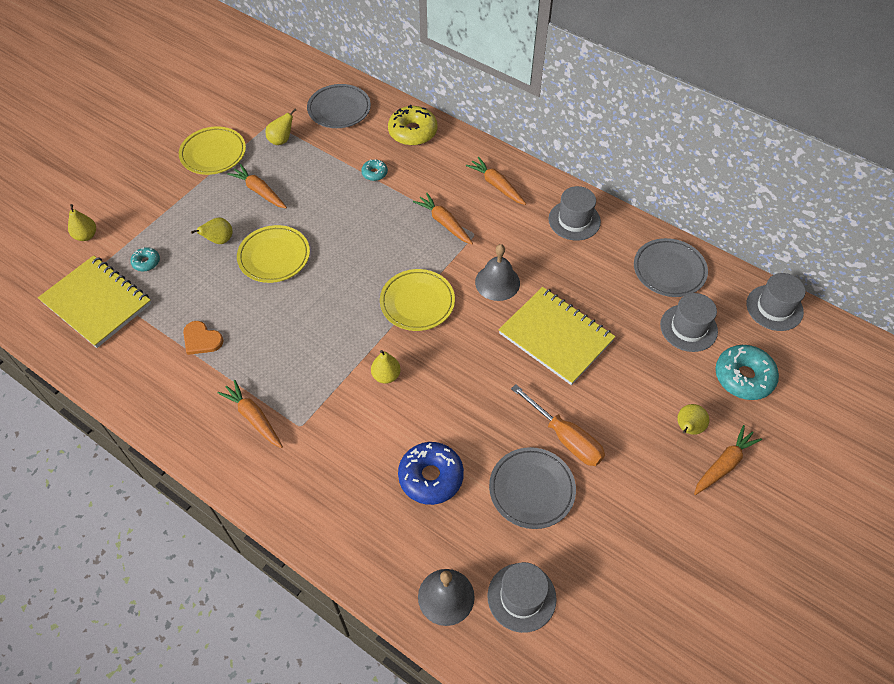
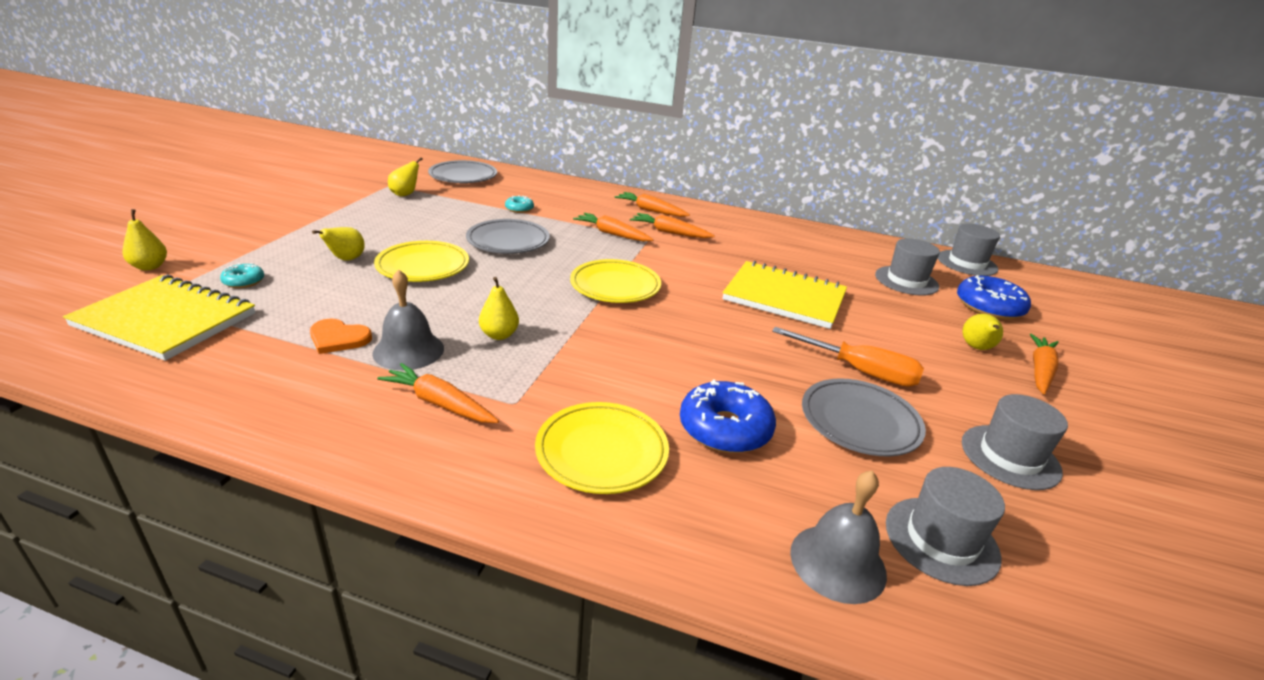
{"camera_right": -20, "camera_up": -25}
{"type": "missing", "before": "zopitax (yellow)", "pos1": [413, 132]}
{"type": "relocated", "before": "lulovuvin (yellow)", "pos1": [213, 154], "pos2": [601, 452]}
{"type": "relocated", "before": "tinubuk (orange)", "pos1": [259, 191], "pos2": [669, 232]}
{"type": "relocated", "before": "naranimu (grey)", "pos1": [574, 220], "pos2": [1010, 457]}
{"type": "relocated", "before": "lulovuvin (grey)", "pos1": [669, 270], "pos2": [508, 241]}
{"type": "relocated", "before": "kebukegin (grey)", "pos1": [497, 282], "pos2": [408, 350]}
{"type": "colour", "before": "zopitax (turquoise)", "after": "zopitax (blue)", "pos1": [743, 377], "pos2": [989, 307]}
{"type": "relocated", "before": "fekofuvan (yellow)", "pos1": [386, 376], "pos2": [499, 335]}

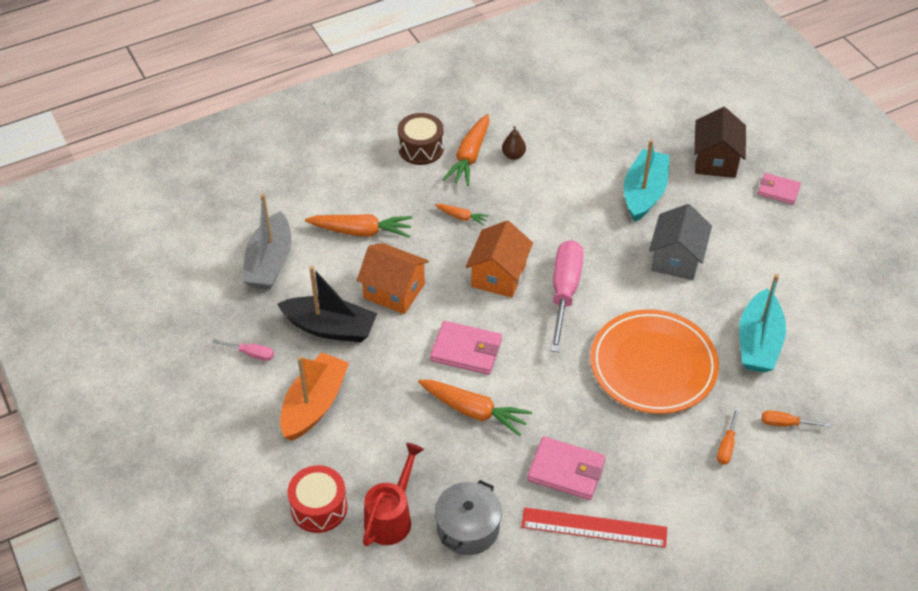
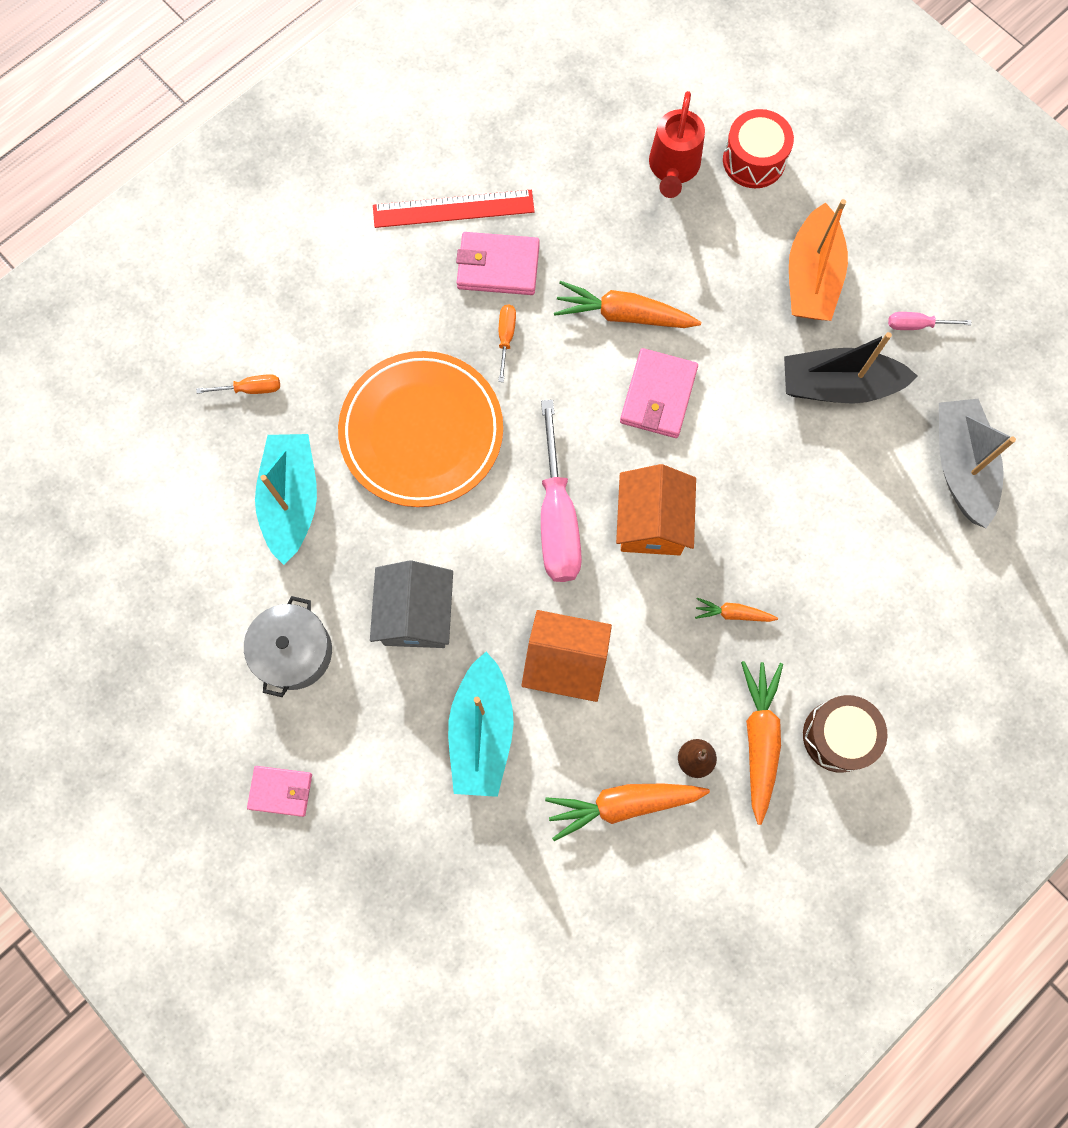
{"camera_right": 165, "camera_up": 25}
{"type": "missing", "before": "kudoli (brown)", "pos1": [715, 161]}
{"type": "relocated", "before": "tinubuk (orange)", "pos1": [361, 231], "pos2": [623, 804]}
{"type": "relocated", "before": "kudoli (orange)", "pos1": [394, 291], "pos2": [565, 663]}
{"type": "spun", "before": "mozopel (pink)", "pos1": [466, 350], "pos2": [658, 395], "turn": -75}
{"type": "relocated", "before": "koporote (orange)", "pos1": [726, 445], "pos2": [506, 338]}
{"type": "relocated", "before": "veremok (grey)", "pos1": [468, 528], "pos2": [294, 652]}

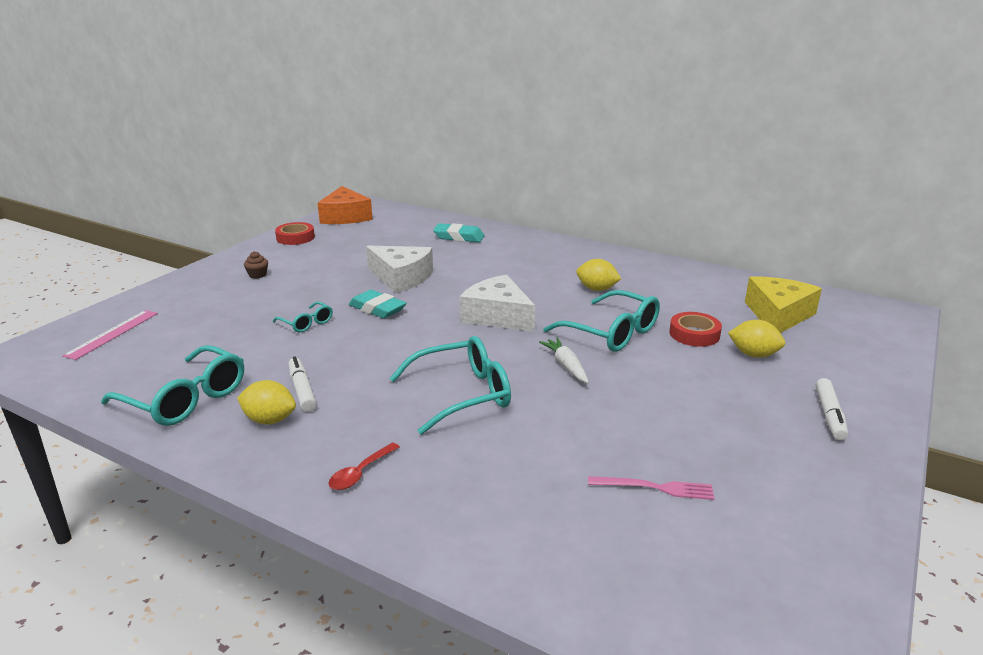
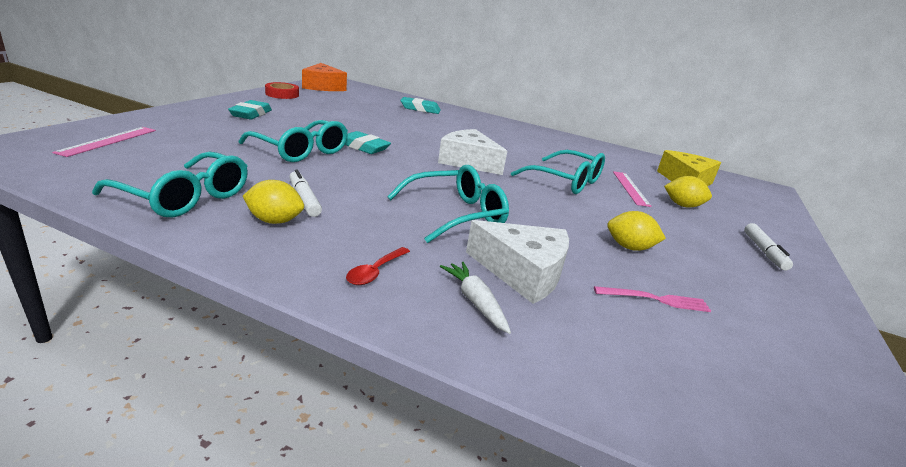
{"camera_right": -10, "camera_up": 0}
{"type": "relocated", "before": "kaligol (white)", "pos1": [401, 278], "pos2": [522, 272]}
{"type": "exchanged", "before": "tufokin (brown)", "after": "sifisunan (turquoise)", "pos1": [257, 275], "pos2": [251, 114]}
{"type": "relocated", "before": "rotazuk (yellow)", "pos1": [597, 289], "pos2": [629, 247]}
{"type": "size", "before": "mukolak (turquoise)", "pos1": [306, 323], "pos2": [301, 151], "scale": 1.92}
{"type": "exchanged", "before": "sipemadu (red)", "after": "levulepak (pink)", "pos1": [694, 334], "pos2": [630, 188]}
{"type": "relocated", "before": "tinubuk (white)", "pos1": [566, 366], "pos2": [475, 302]}

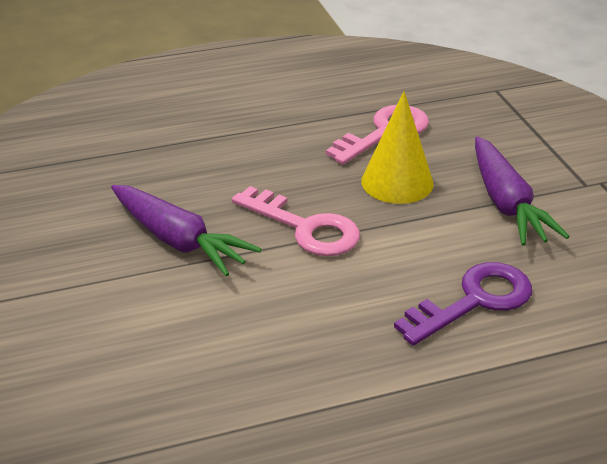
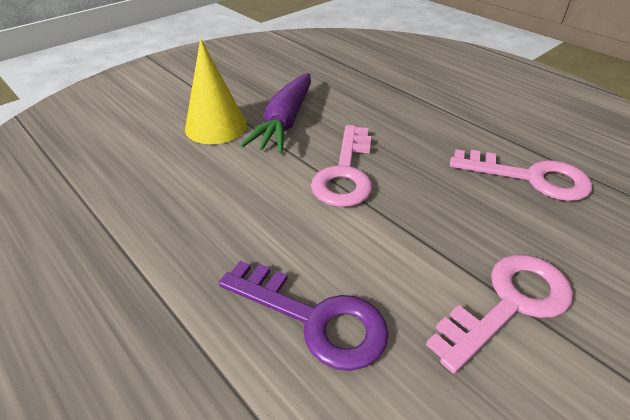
{"camera_right": 65, "camera_up": 5}
{"type": "relocated", "before": "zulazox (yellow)", "pos1": [397, 182], "pos2": [216, 126]}
{"type": "exchanged", "before": "tinubuk (purple)", "after": "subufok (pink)", "pos1": [506, 203], "pos2": [509, 304]}

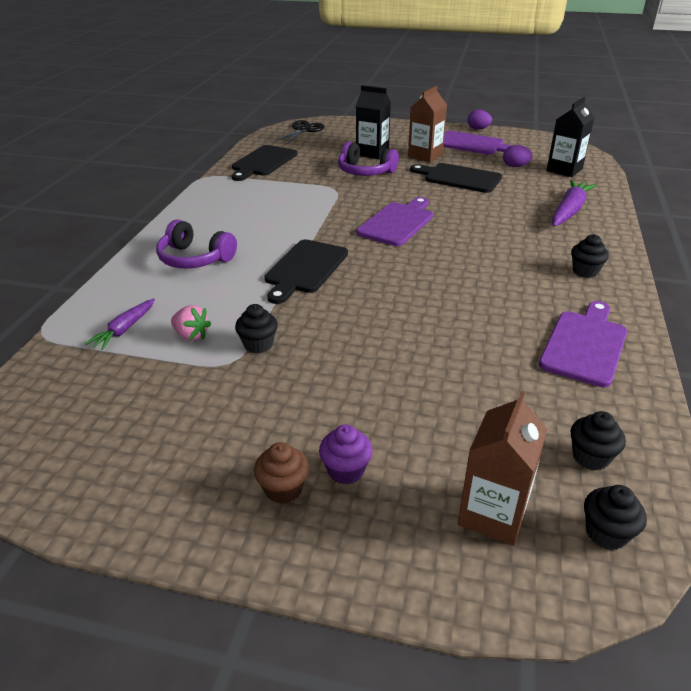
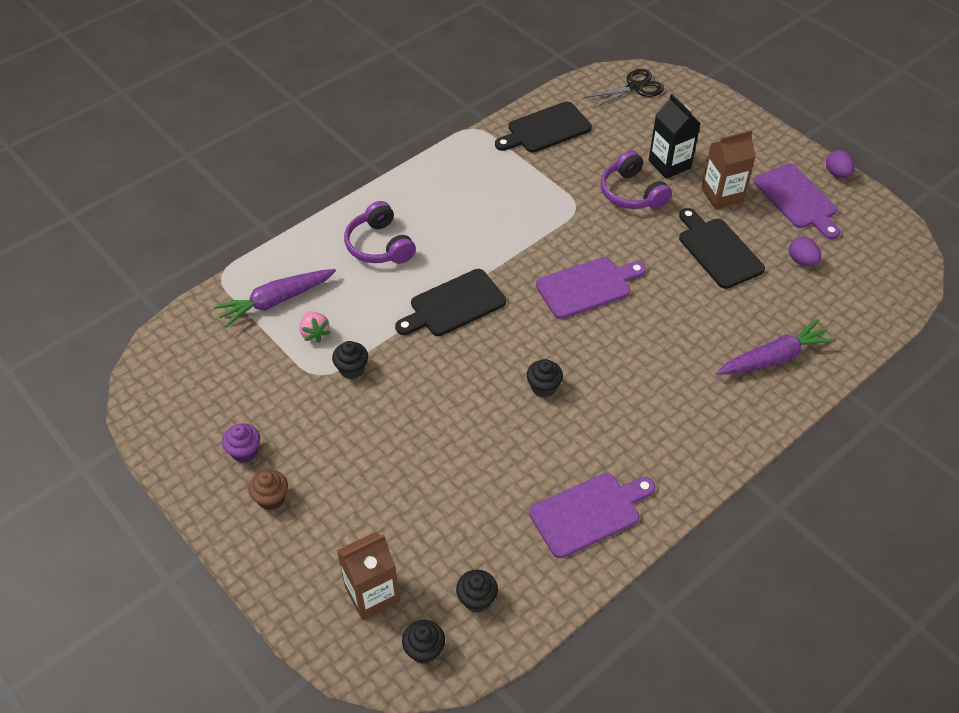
{"camera_right": 35, "camera_up": 15}
{"type": "missing", "before": "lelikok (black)", "pos1": [564, 170]}
{"type": "relocated", "before": "tufokin (black)", "pos1": [585, 271], "pos2": [543, 387]}
{"type": "size", "before": "tinubuk (purple)", "pos1": [124, 329], "pos2": [276, 301], "scale": 1.64}
{"type": "relocated", "before": "tufokin (purple)", "pos1": [346, 470], "pos2": [244, 452]}

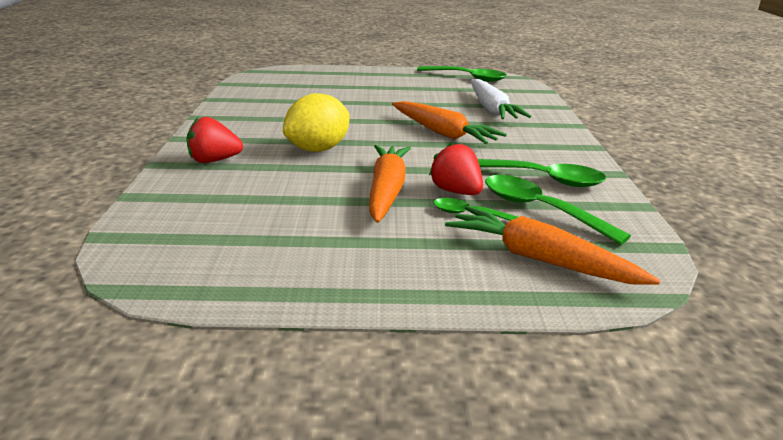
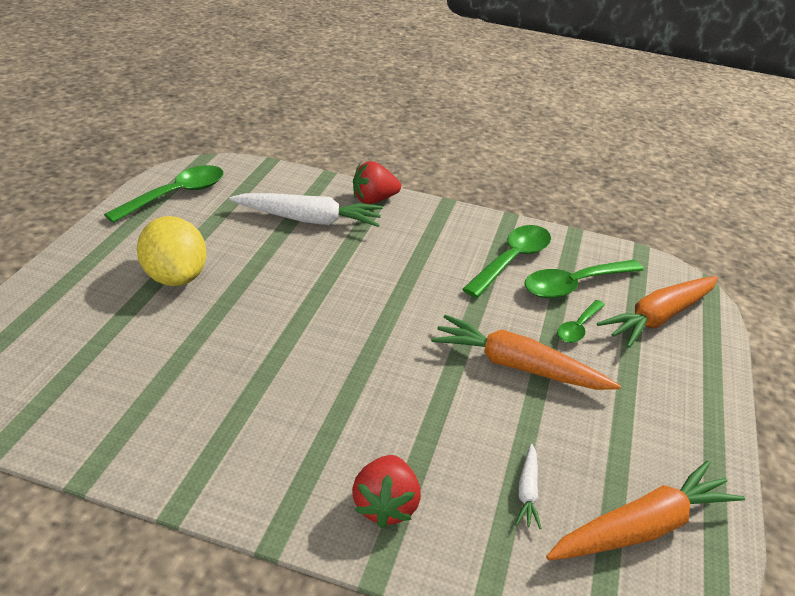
{"camera_right": -75, "camera_up": 10}
{"type": "relocated", "before": "rotazuk (yellow)", "pos1": [318, 149], "pos2": [175, 277]}
{"type": "relocated", "before": "tinubuk (orange)", "pos1": [443, 133], "pos2": [642, 527]}
{"type": "relocated", "before": "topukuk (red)", "pos1": [456, 192], "pos2": [373, 200]}
{"type": "appeared", "after": "tinubuk (white)", "pos2": [527, 491]}

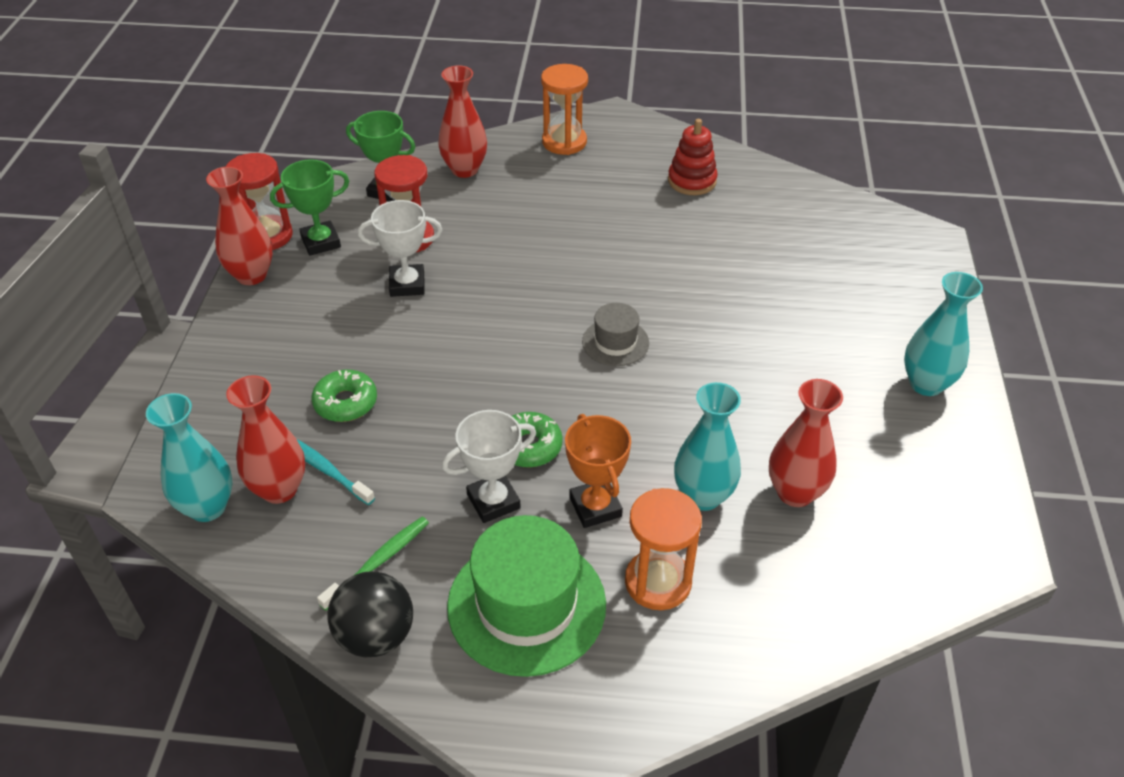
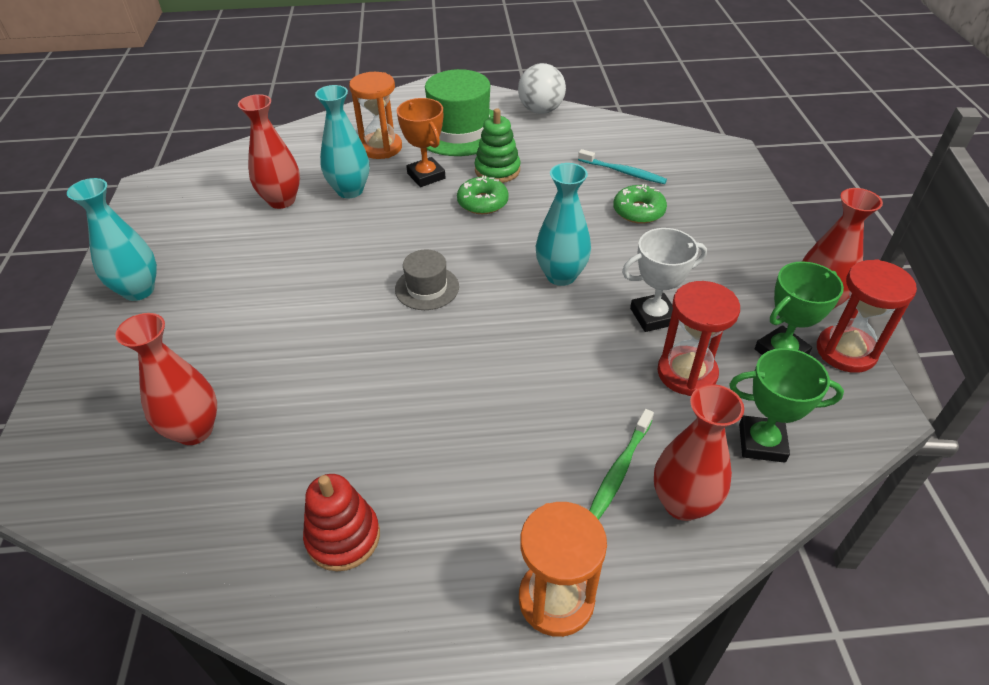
{"camera_right": 170, "camera_up": 0}
{"type": "relocated", "before": "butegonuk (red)", "pos1": [279, 489], "pos2": [194, 430]}
{"type": "relocated", "before": "butegonuk (turquoise)", "pos1": [207, 507], "pos2": [561, 275]}
{"type": "exchanged", "before": "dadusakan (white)", "after": "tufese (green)", "pos1": [493, 501], "pos2": [497, 170]}
{"type": "relocated", "before": "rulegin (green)", "pos1": [378, 562], "pos2": [619, 469]}
{"type": "colour", "before": "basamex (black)", "after": "basamex (white)", "pos1": [376, 635], "pos2": [541, 110]}

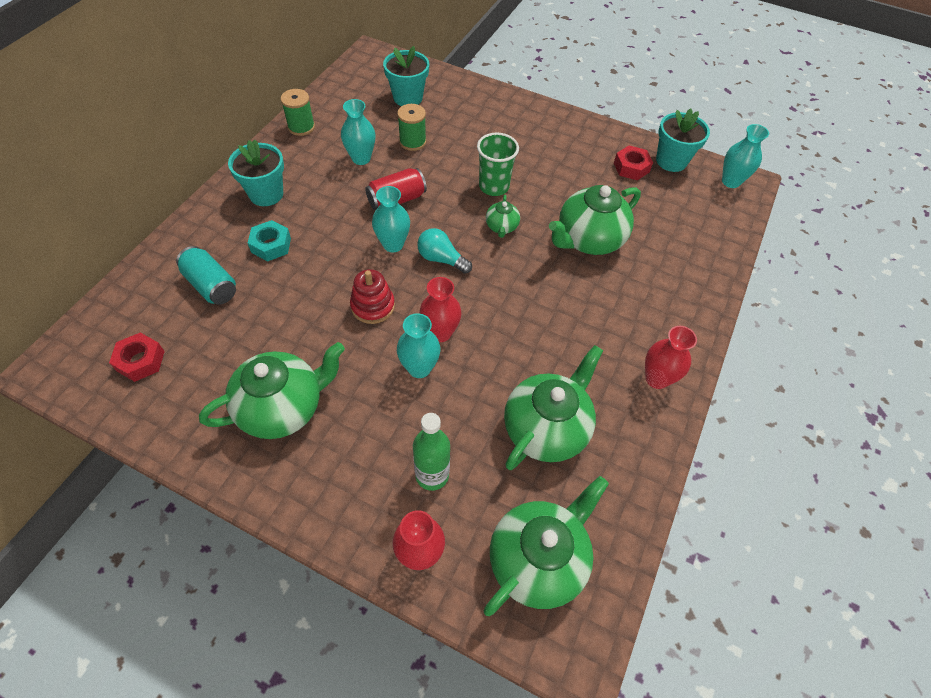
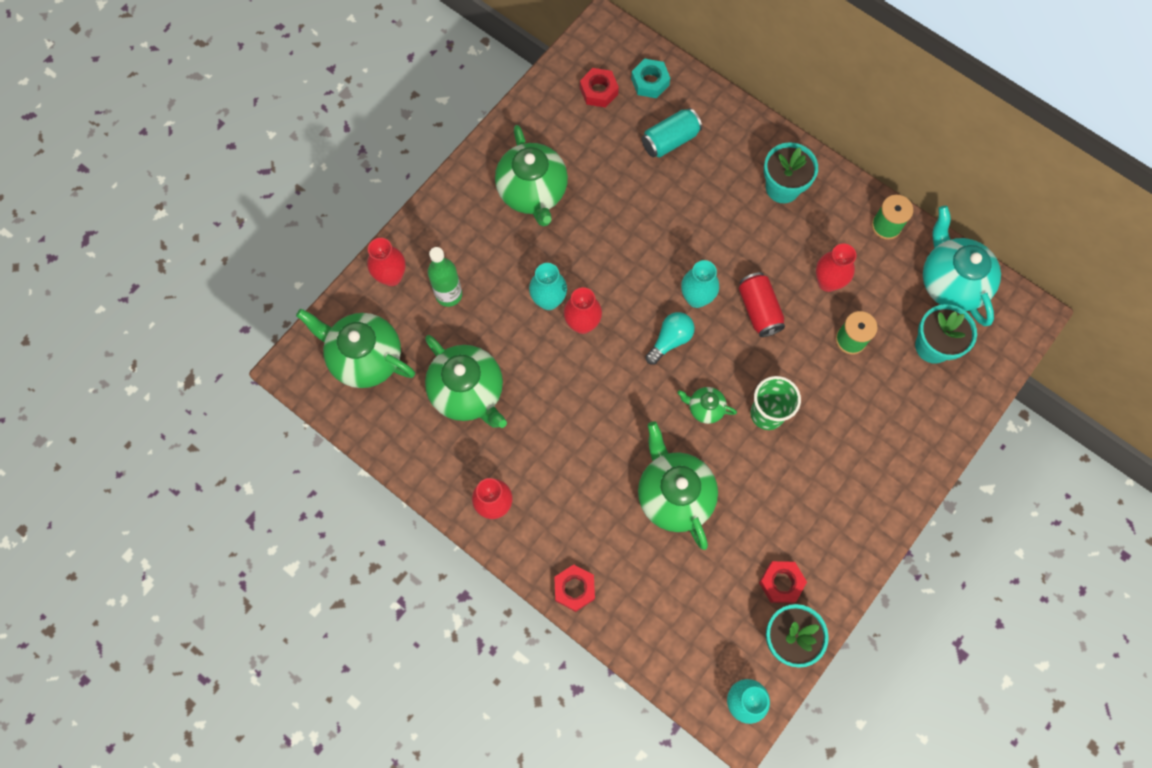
{"camera_right": 105, "camera_up": 15}
{"type": "colour", "before": "butegonuk (turquoise)", "after": "butegonuk (red)", "pos1": [361, 158], "pos2": [827, 282]}
{"type": "relocated", "before": "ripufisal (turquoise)", "pos1": [271, 245], "pos2": [650, 82]}
{"type": "missing", "before": "tufese (red)", "pos1": [373, 306]}
{"type": "spun", "before": "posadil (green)", "pos1": [538, 559], "pos2": [365, 358], "turn": 150}
{"type": "appeared", "after": "posadil (turquoise)", "pos2": [951, 282]}
{"type": "appeared", "after": "ripufisal (red)", "pos2": [574, 589]}

